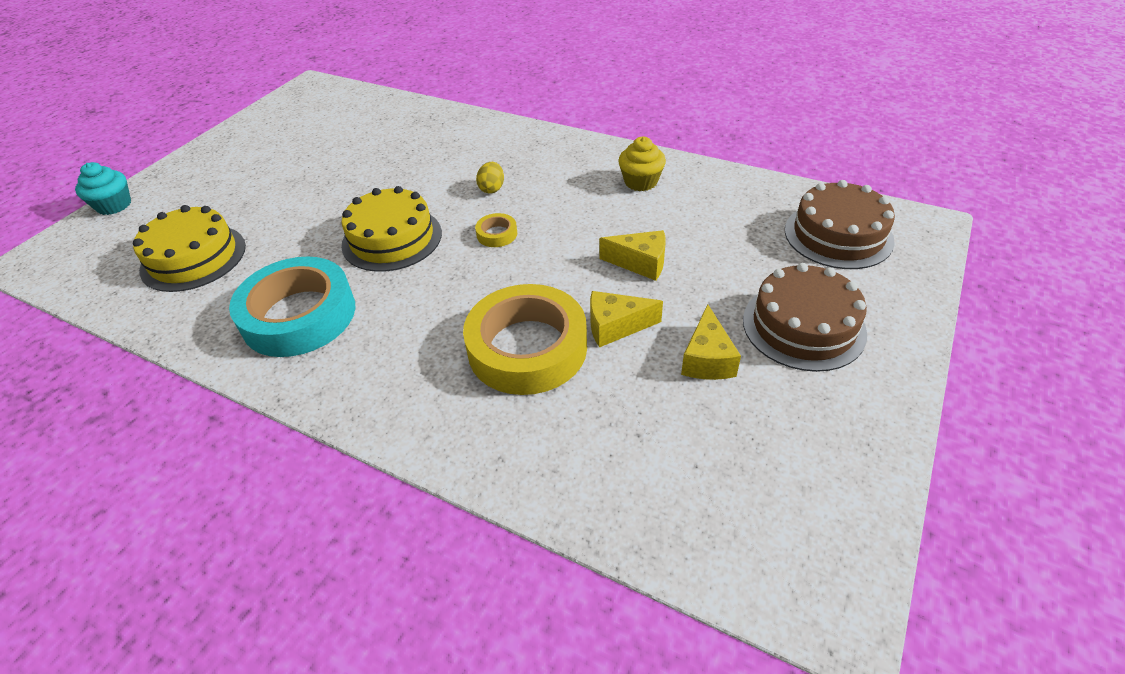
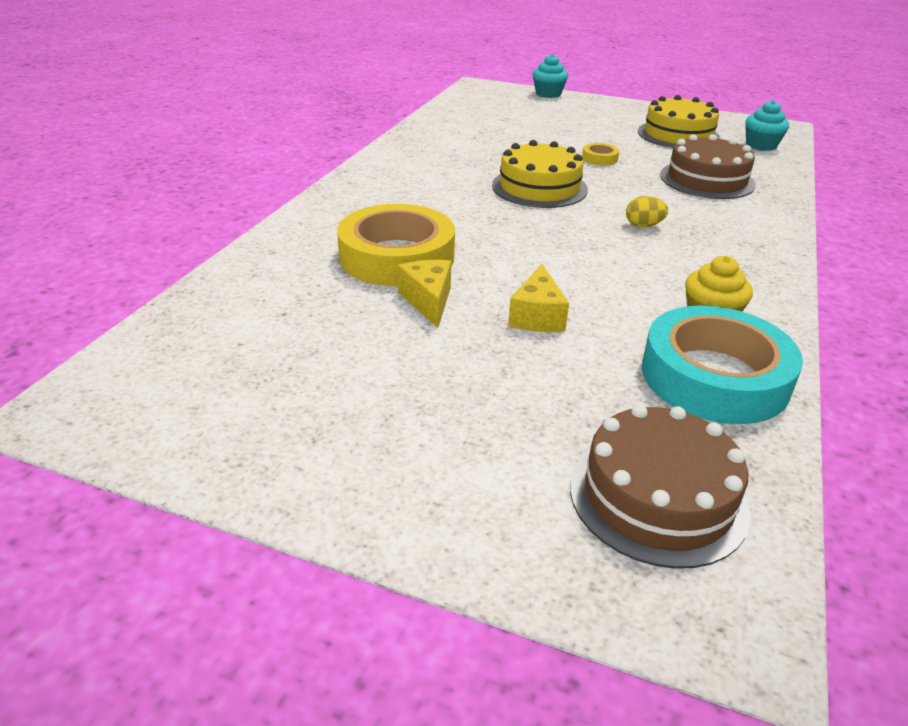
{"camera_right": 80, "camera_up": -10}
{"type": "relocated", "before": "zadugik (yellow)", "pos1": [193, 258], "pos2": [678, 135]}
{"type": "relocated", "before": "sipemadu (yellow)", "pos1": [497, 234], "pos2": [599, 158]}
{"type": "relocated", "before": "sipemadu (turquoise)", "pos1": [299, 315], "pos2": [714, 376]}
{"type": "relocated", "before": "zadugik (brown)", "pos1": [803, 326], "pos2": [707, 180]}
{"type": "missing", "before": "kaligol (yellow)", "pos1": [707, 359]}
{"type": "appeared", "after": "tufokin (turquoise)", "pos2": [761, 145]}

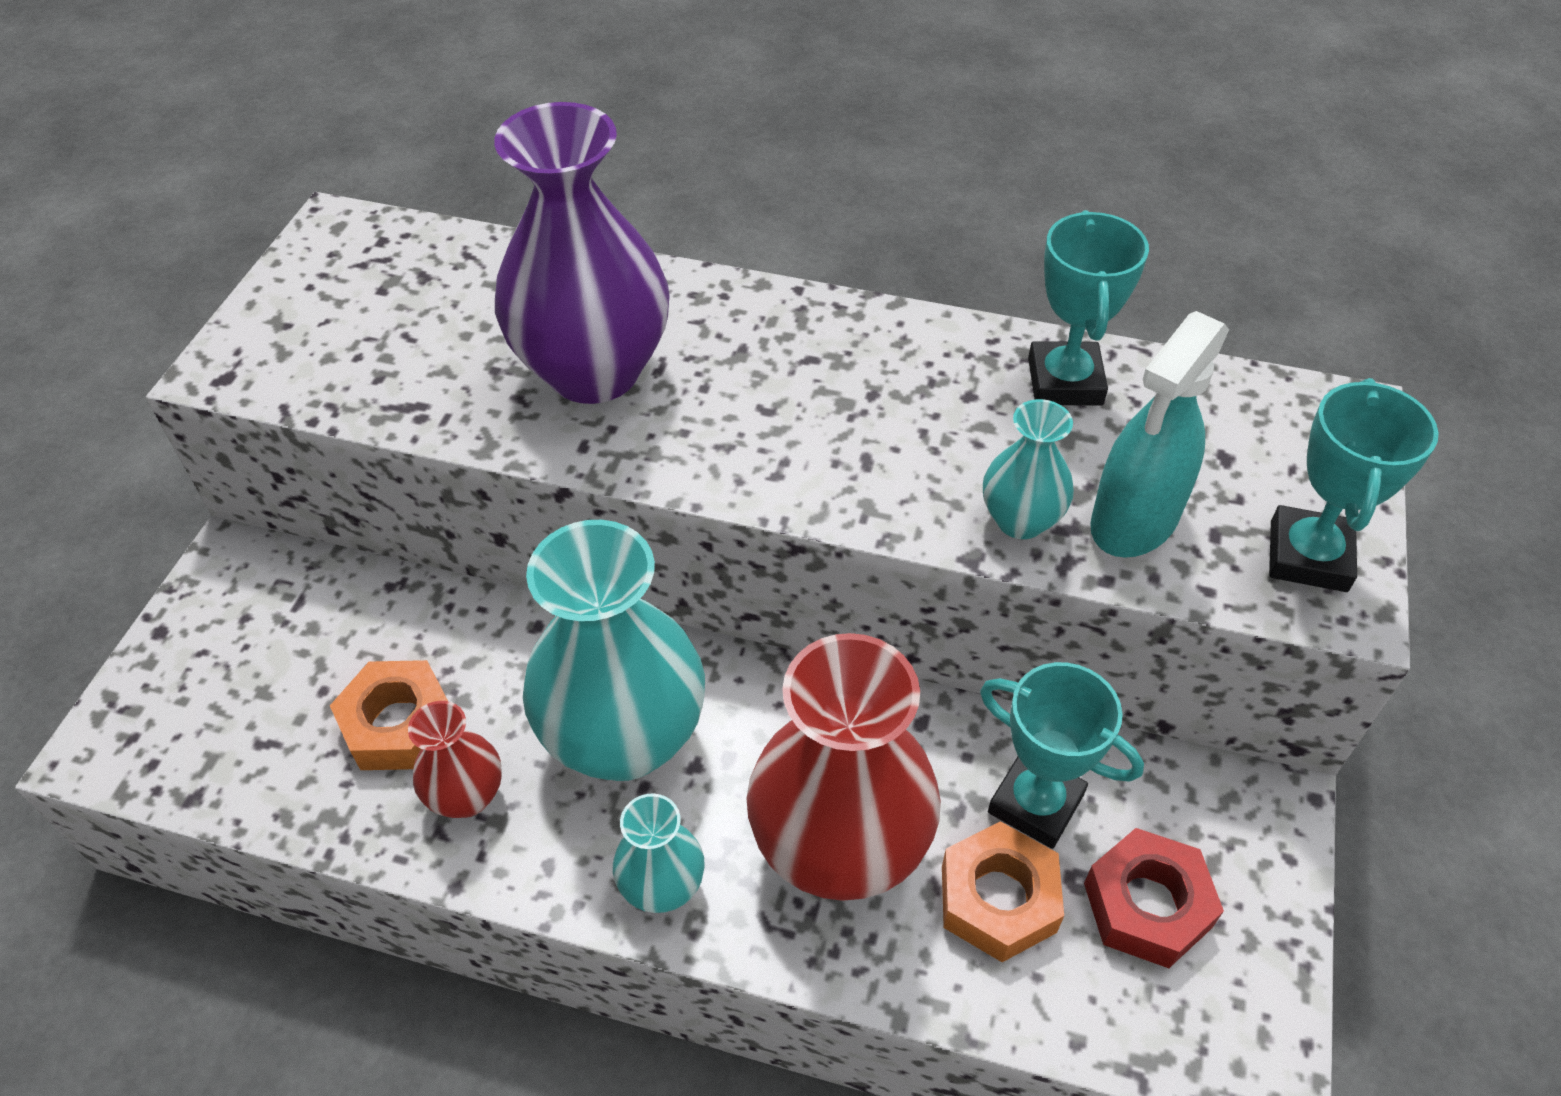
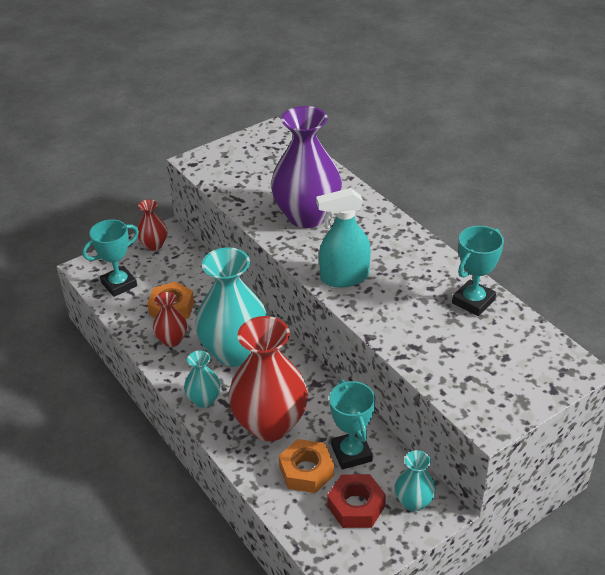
{"camera_right": 40, "camera_up": -10}
{"type": "relocated", "before": "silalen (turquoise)", "pos1": [1134, 520], "pos2": [344, 277]}
{"type": "relocated", "before": "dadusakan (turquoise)", "pos1": [1308, 556], "pos2": [119, 284]}
{"type": "relocated", "before": "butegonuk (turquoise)", "pos1": [1020, 520], "pos2": [414, 502]}
{"type": "appeared", "after": "butegonuk (red)", "pos2": [154, 245]}

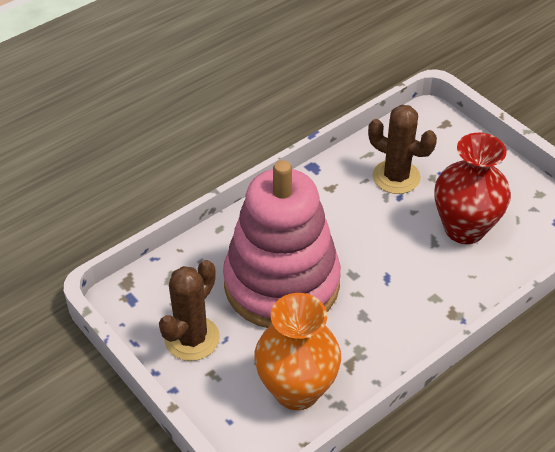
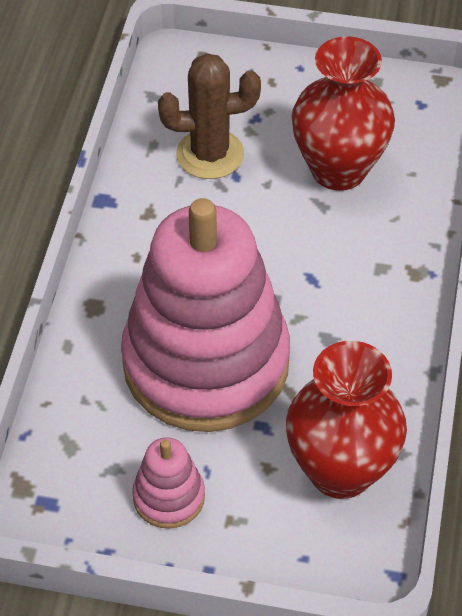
{"camera_right": -40, "camera_up": 5}
{"type": "exchanged", "before": "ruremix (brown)", "after": "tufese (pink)", "pos1": [192, 338], "pos2": [169, 497]}
{"type": "colour", "before": "butegonuk (orange)", "after": "butegonuk (red)", "pos1": [296, 390], "pos2": [340, 470]}

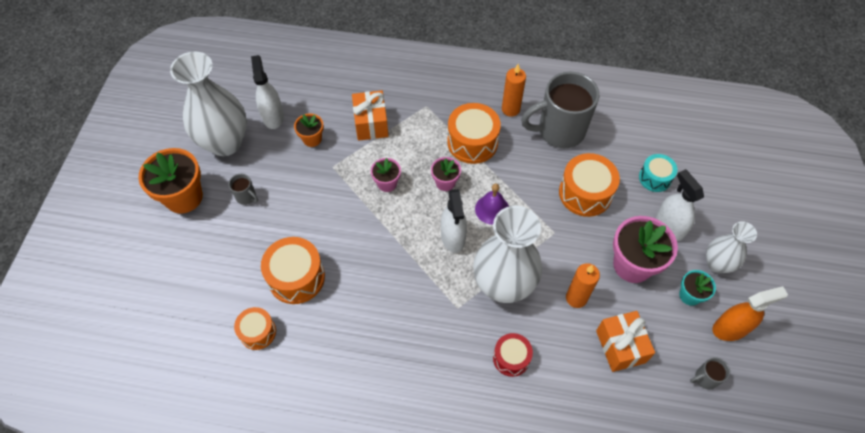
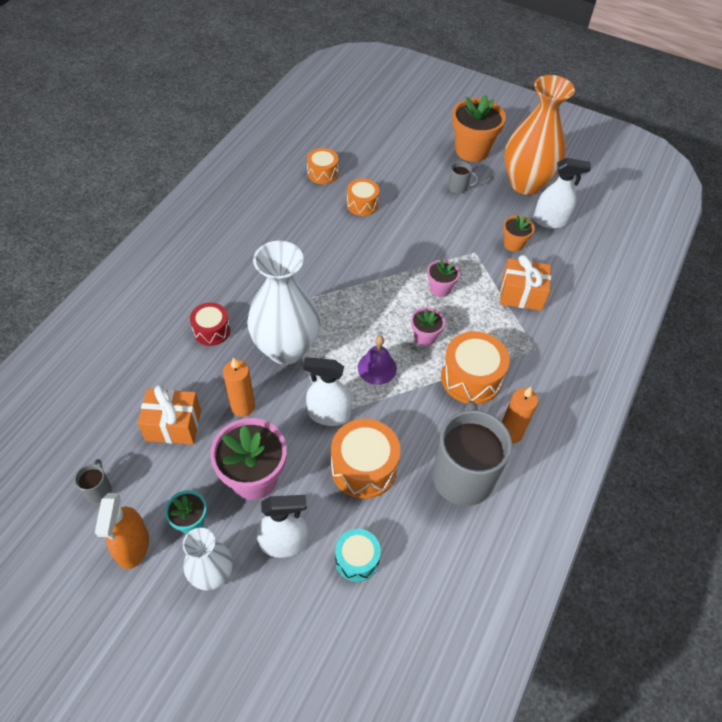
{"camera_right": 105, "camera_up": -5}
{"type": "colour", "before": "butegonuk (white)", "after": "butegonuk (orange)", "pos1": [225, 142], "pos2": [526, 183]}
{"type": "spun", "before": "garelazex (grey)", "pos1": [246, 197], "pos2": [458, 187], "turn": -135}
{"type": "relocated", "before": "silalen (white)", "pos1": [453, 237], "pos2": [328, 414]}
{"type": "size", "before": "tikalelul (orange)", "pos1": [296, 277], "pos2": [362, 204], "scale": 0.62}

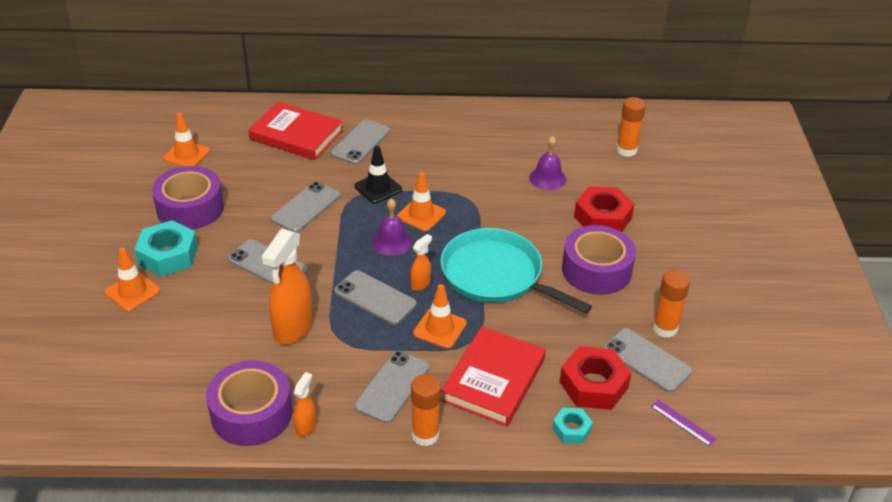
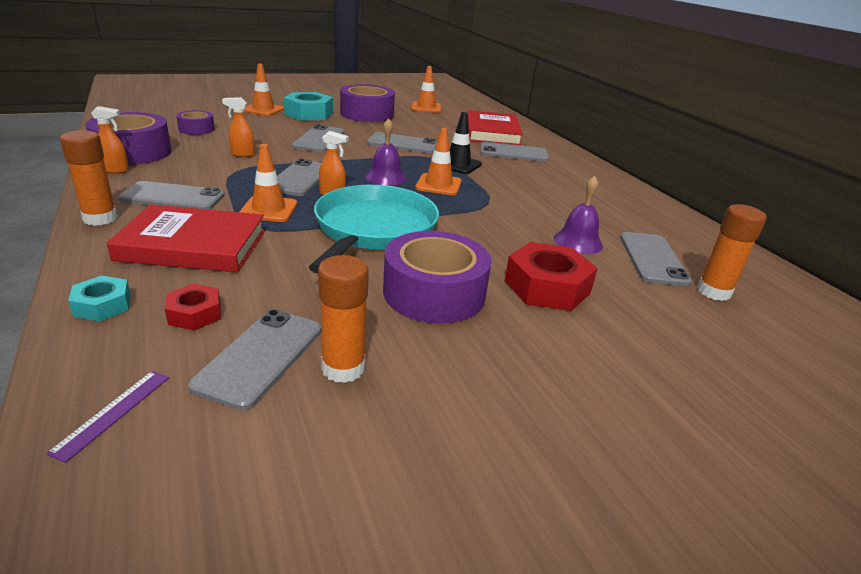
{"camera_right": 65, "camera_up": -10}
{"type": "size", "before": "silalen (orange)", "pos1": [293, 329], "pos2": [242, 154], "scale": 0.49}
{"type": "size", "before": "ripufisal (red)", "pos1": [593, 385], "pos2": [195, 314], "scale": 0.55}
{"type": "appeared", "after": "sipemadu (purple)", "pos2": [196, 129]}
{"type": "appeared", "after": "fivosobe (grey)", "pos2": [653, 259]}

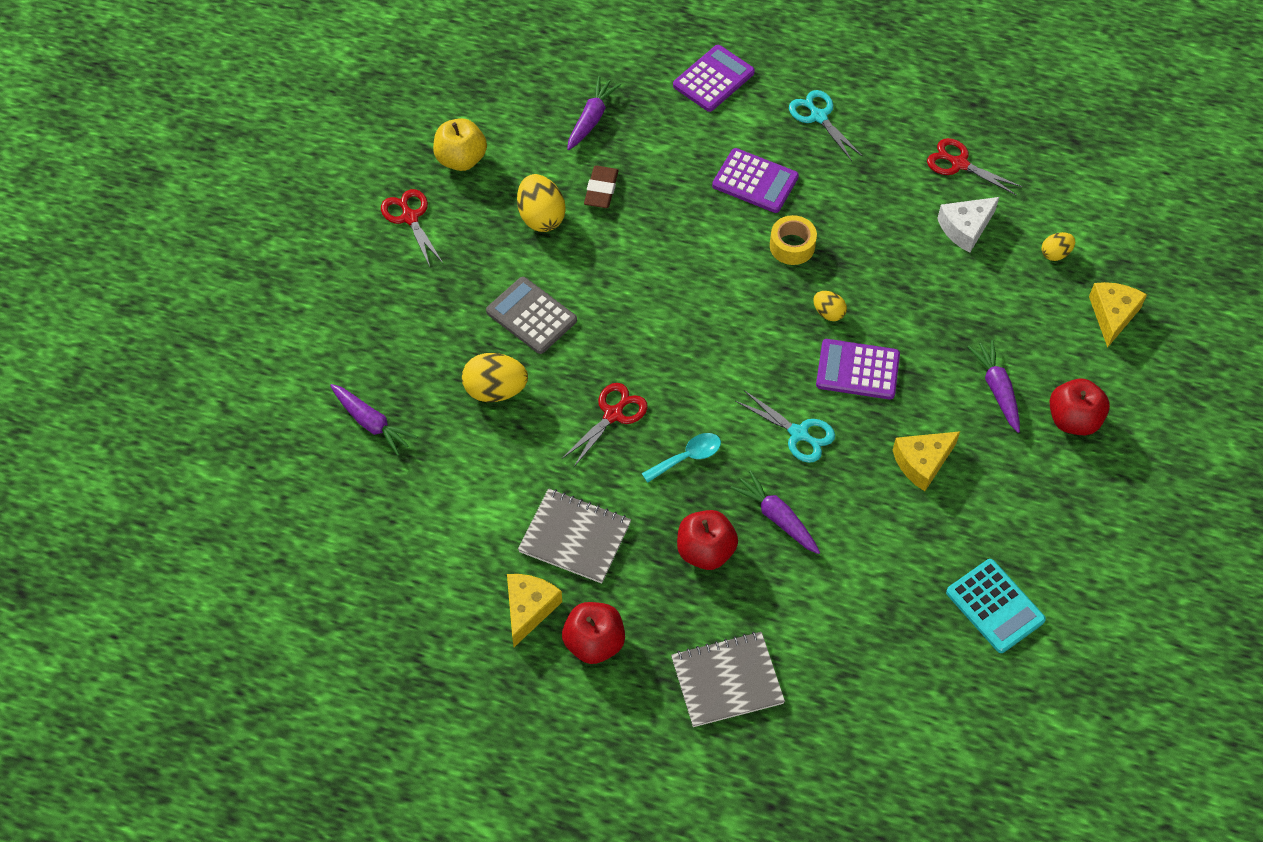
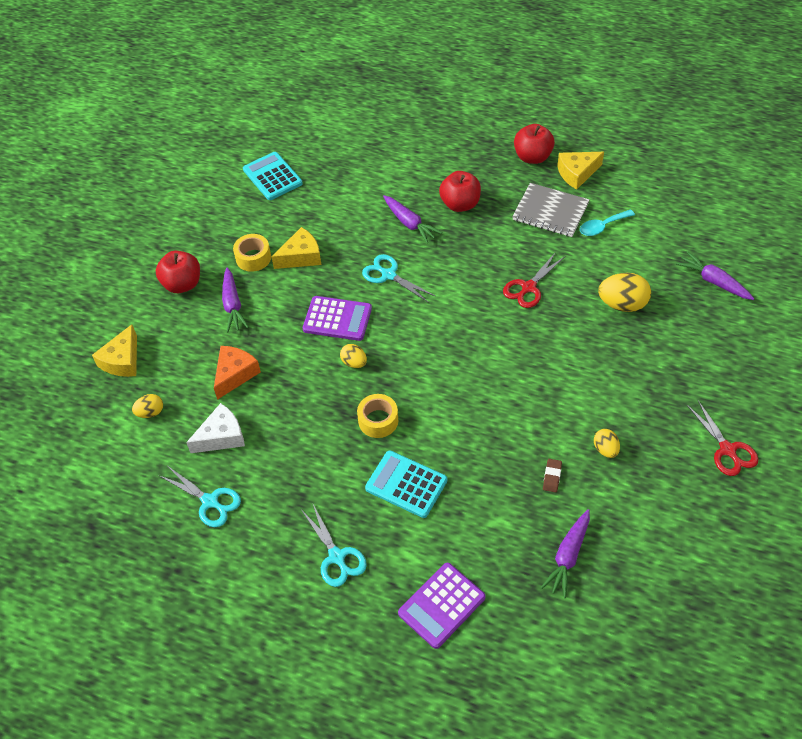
{"camera_right": -175, "camera_up": -5}
{"type": "missing", "before": "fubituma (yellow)", "pos1": [461, 159]}
{"type": "colour", "before": "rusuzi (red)", "after": "rusuzi (turquoise)", "pos1": [959, 164], "pos2": [210, 501]}
{"type": "colour", "before": "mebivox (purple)", "after": "mebivox (turquoise)", "pos1": [755, 181], "pos2": [406, 484]}
{"type": "size", "before": "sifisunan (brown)", "pos1": [601, 190], "pos2": [552, 477], "scale": 0.63}
{"type": "size", "before": "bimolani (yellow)", "pos1": [541, 217], "pos2": [605, 449], "scale": 0.57}
{"type": "missing", "before": "mebivox (grey)", "pos1": [531, 316]}
{"type": "relocated", "before": "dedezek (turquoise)", "pos1": [687, 457], "pos2": [602, 226]}
{"type": "spun", "before": "kaligol (yellow)", "pos1": [529, 609], "pos2": [577, 173], "turn": 45}
{"type": "missing", "before": "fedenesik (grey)", "pos1": [727, 680]}
{"type": "appeared", "after": "sipemadu (yellow)", "pos2": [253, 258]}
{"type": "appeared", "after": "kaligol (orange)", "pos2": [235, 374]}

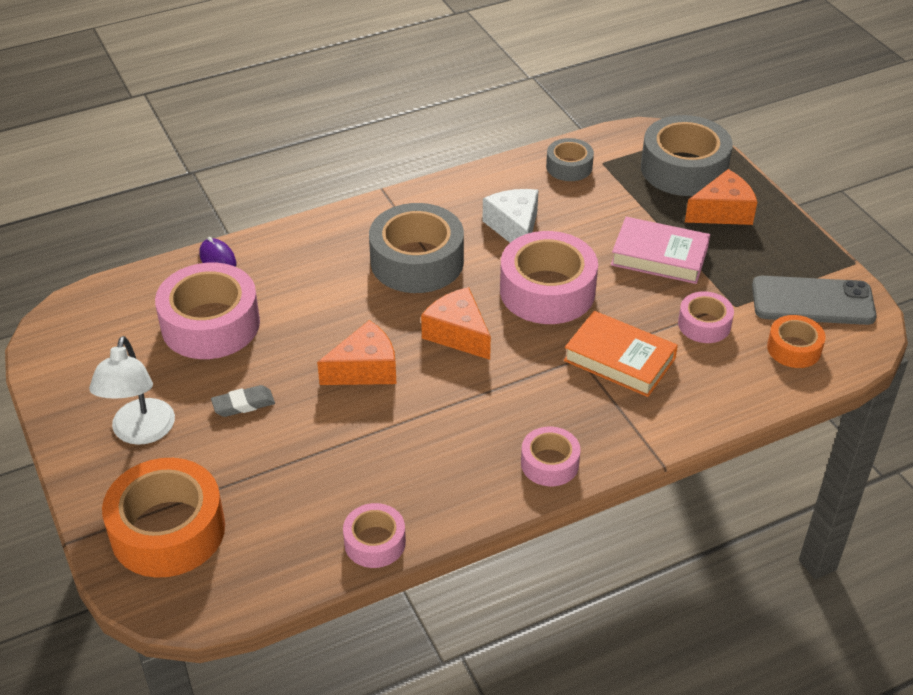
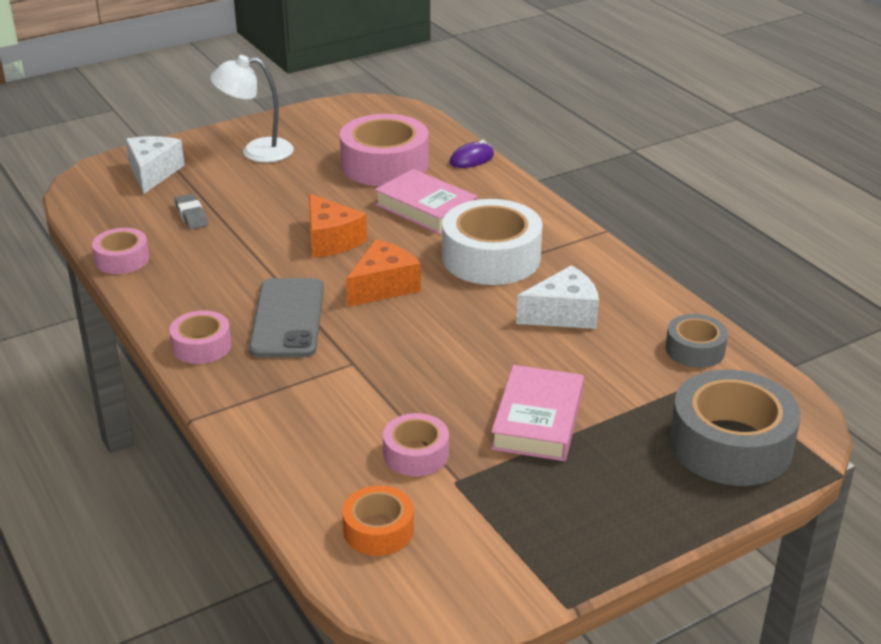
{"camera_right": 85, "camera_up": -10}
{"type": "missing", "before": "kaligol (orange)", "pos1": [722, 212]}
{"type": "colour", "before": "sipemadu (grey)", "after": "sipemadu (white)", "pos1": [417, 261], "pos2": [491, 257]}
{"type": "missing", "before": "sipemadu (pink)", "pos1": [547, 291]}
{"type": "relocated", "before": "fivosobe (grey)", "pos1": [812, 301], "pos2": [288, 318]}
{"type": "missing", "before": "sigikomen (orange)", "pos1": [619, 359]}
{"type": "relocated", "before": "sifisunan (grey)", "pos1": [243, 404], "pos2": [191, 215]}
{"type": "exchanged", "before": "sipemadu (orange)", "after": "kaligol (white)", "pos1": [168, 530], "pos2": [153, 173]}
{"type": "appeared", "after": "sigikomen (pink)", "pos2": [426, 208]}

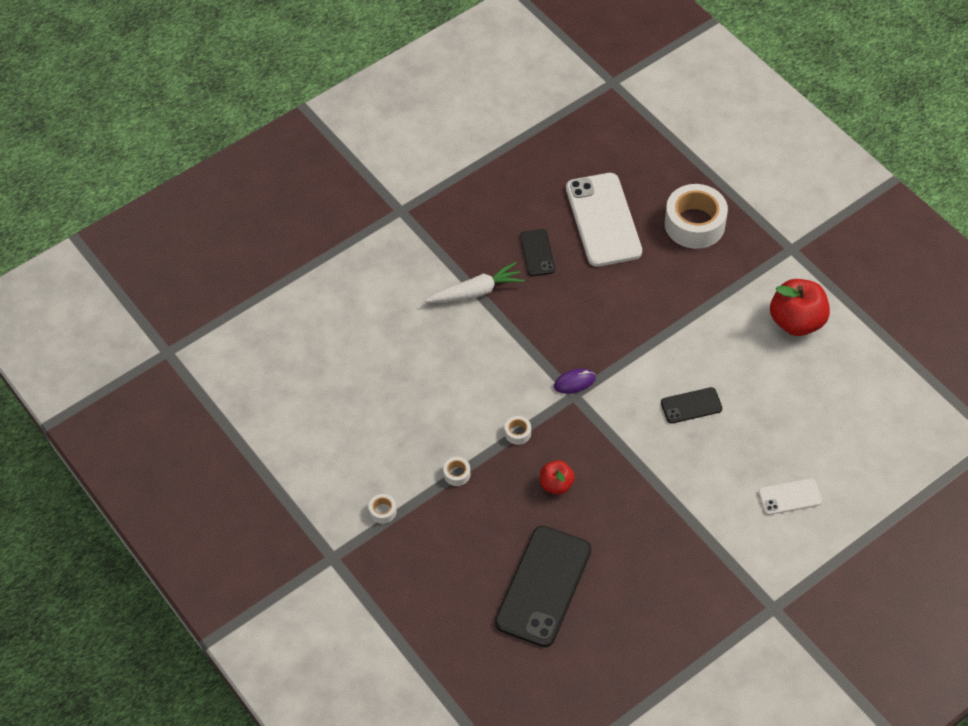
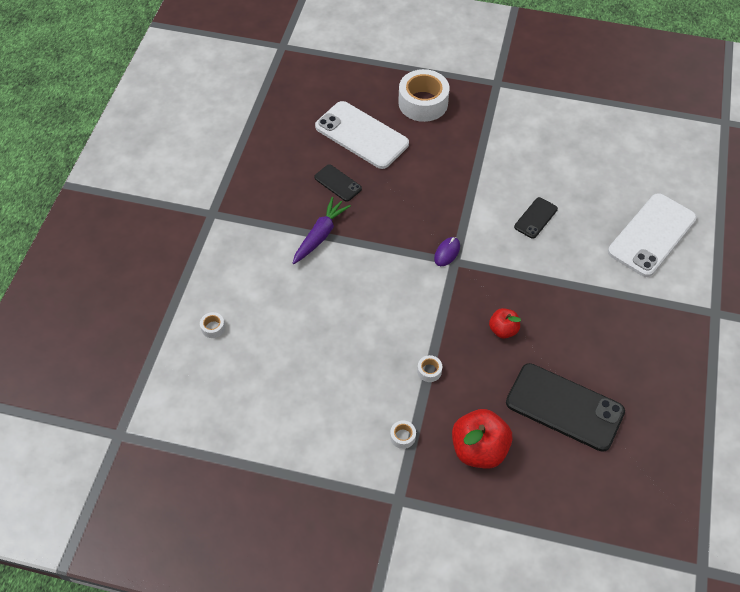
{"camera_right": -40, "camera_up": 0}
{"type": "colour", "before": "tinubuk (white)", "after": "tinubuk (purple)", "pos1": [476, 291], "pos2": [320, 235]}
{"type": "relocated", "before": "fubituma (red)", "pos1": [796, 321], "pos2": [479, 449]}
{"type": "relocated", "before": "sipemadu (white)", "pos1": [517, 433], "pos2": [213, 327]}
{"type": "size", "before": "fivosobe (white)", "pos1": [789, 497], "pos2": [652, 235], "scale": 2.0}
{"type": "spun", "before": "fivosobe (black)", "pos1": [543, 586], "pos2": [564, 407], "turn": -45}

